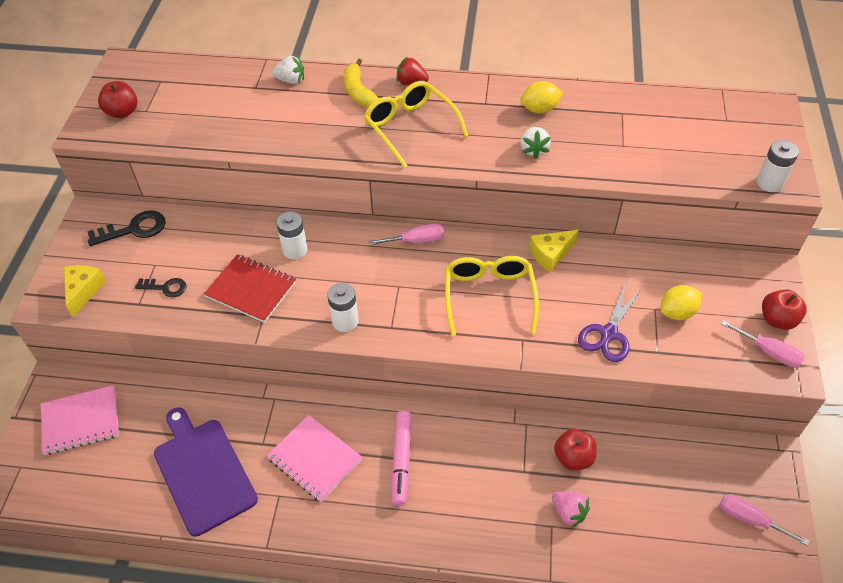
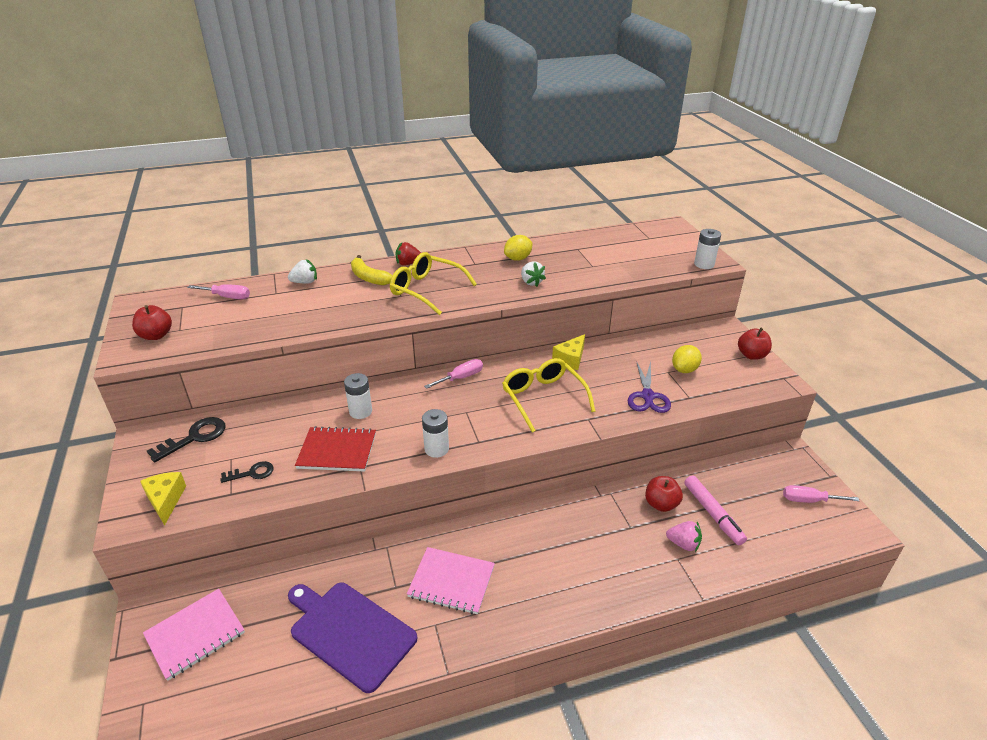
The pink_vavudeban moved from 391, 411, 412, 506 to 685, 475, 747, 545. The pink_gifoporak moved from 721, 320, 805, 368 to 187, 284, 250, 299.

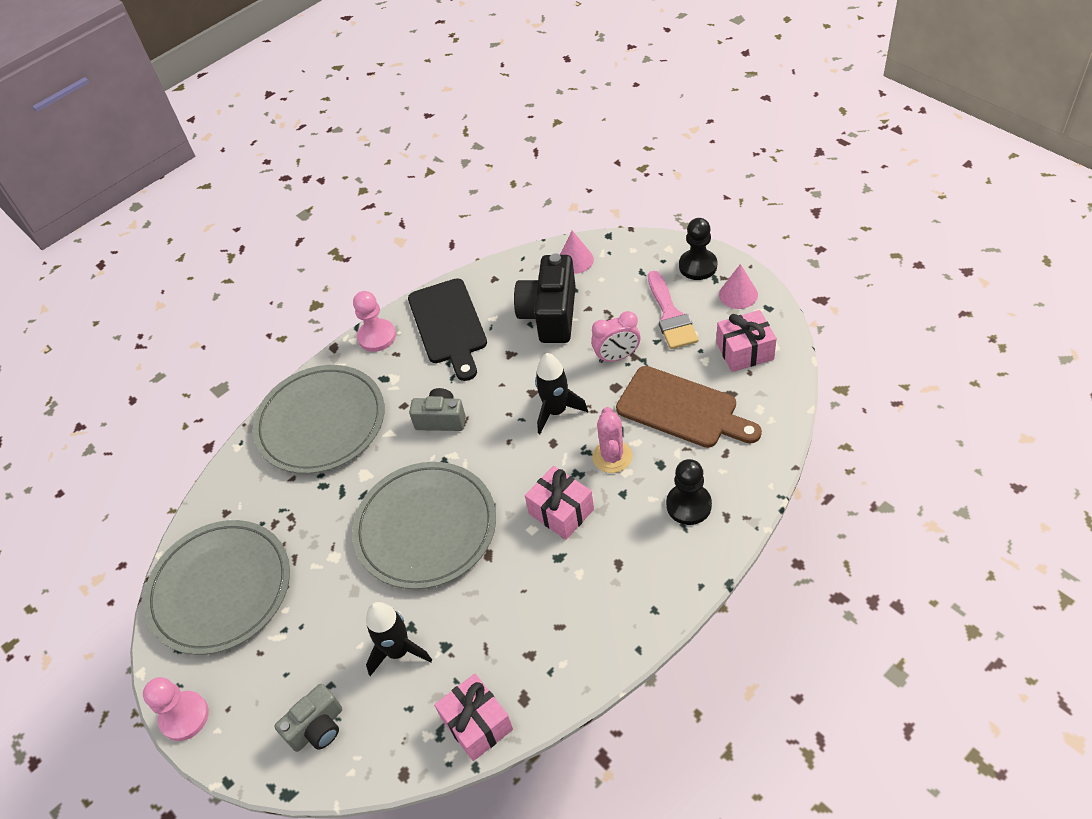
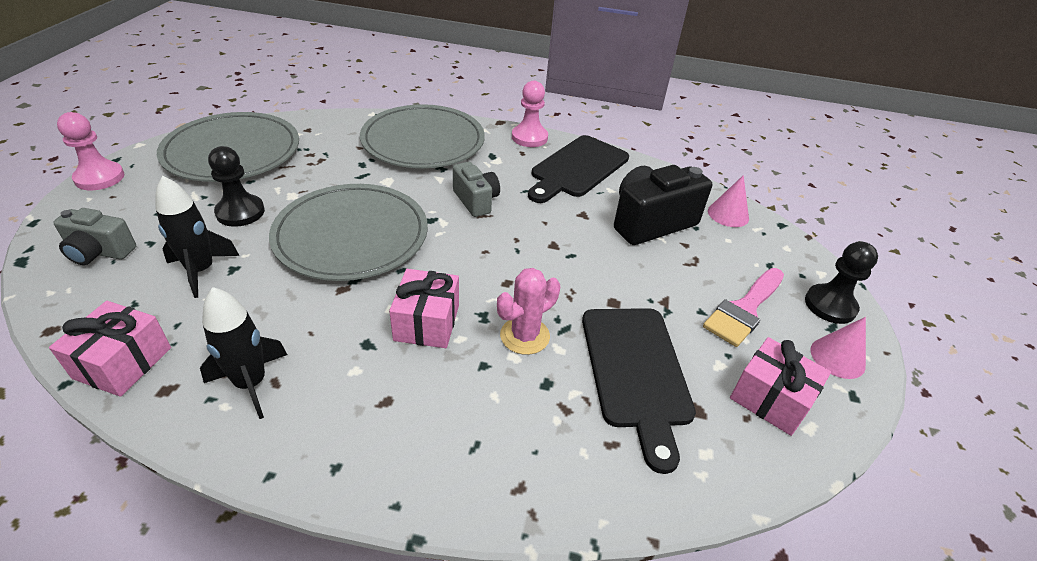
The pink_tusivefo at 591, 311, 641, 363 disappeared. The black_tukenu moved from 535, 353, 588, 434 to 200, 287, 287, 419. The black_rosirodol moved from 666, 459, 712, 525 to 208, 146, 265, 227. The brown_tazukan at 616, 366, 762, 448 became the black_tazukan at 582, 308, 696, 474.

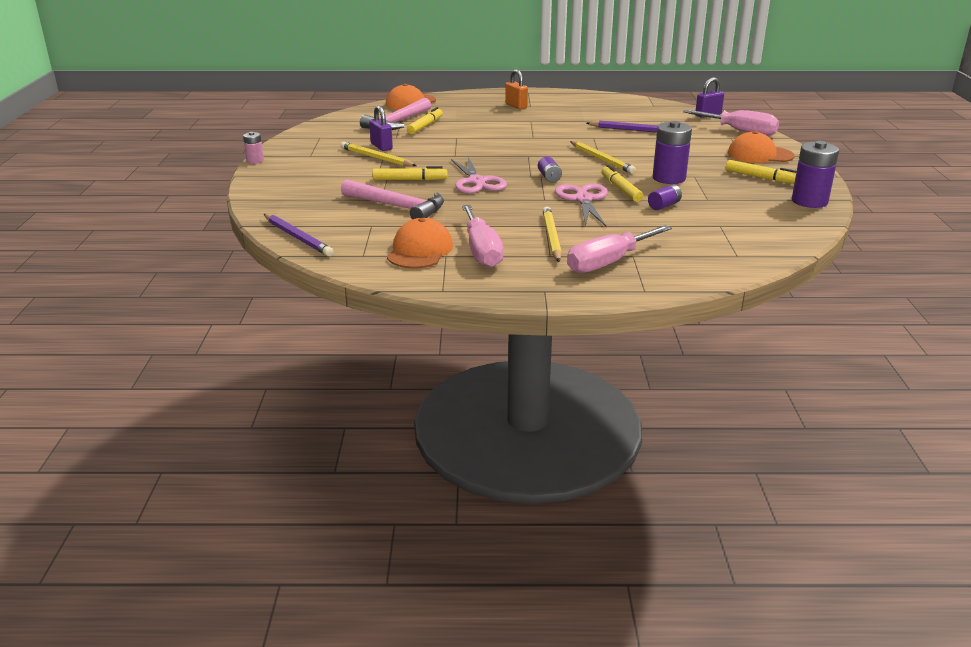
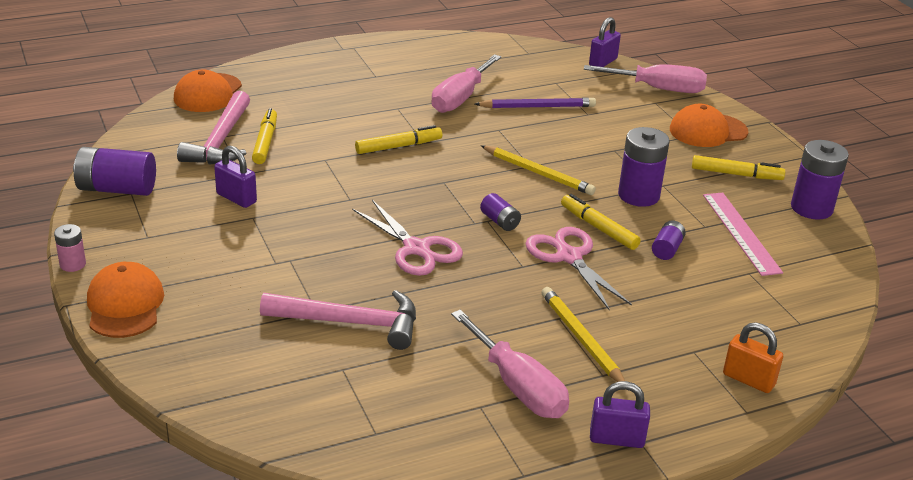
The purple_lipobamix at 264, 214, 334, 256 disappeared. The yellow_lipobamix at 340, 142, 417, 167 disappeared. The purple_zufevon at 73, 147, 156, 196 appeared. The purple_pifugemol at 590, 381, 650, 448 appeared. The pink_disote at 703, 193, 783, 276 appeared. The yellow_vavudeban moved from 372, 166, 448, 181 to 355, 125, 442, 154. The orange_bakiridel moved from 387, 218, 453, 269 to 87, 262, 164, 338. The orange_pifugemol moved from 505, 69, 528, 109 to 723, 322, 783, 393. The pink_gifoporak moved from 567, 225, 672, 273 to 431, 54, 501, 113.

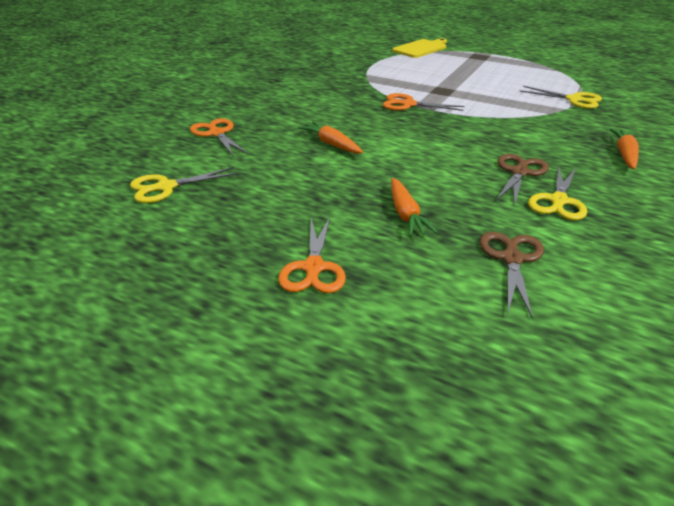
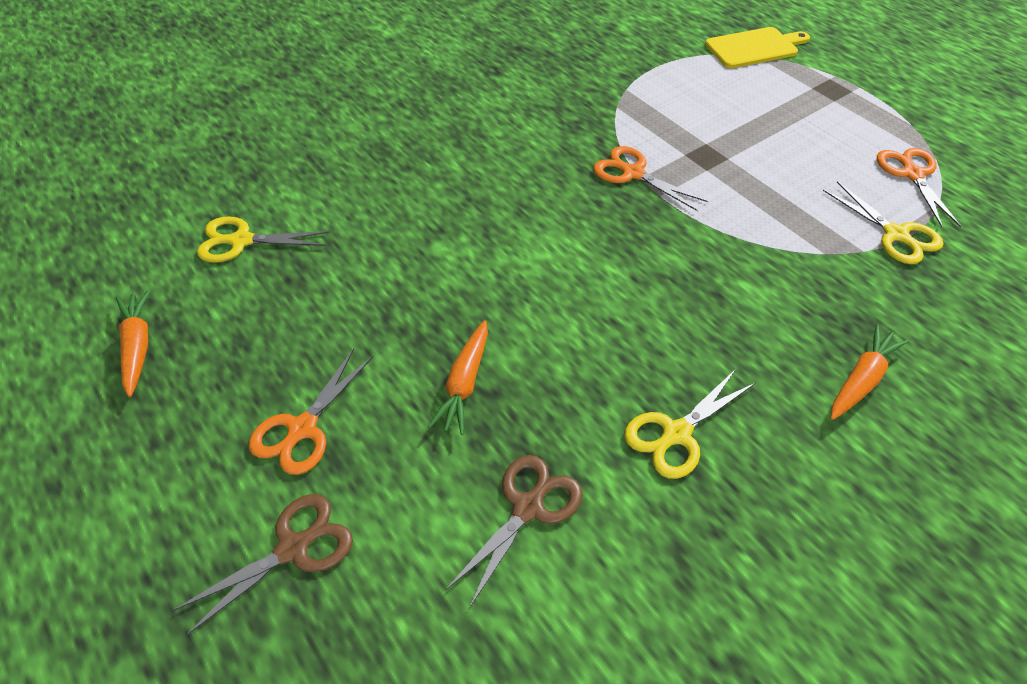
The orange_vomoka moved from 190, 118, 248, 156 to 877, 148, 961, 227. The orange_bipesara moved from 298, 121, 363, 154 to 116, 290, 150, 397. The brown_vomoka moved from 496, 154, 549, 206 to 172, 494, 353, 636.

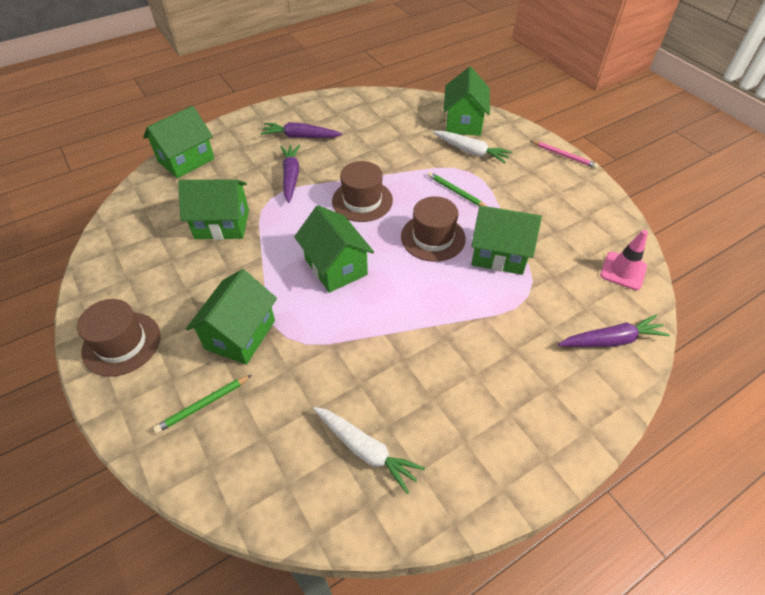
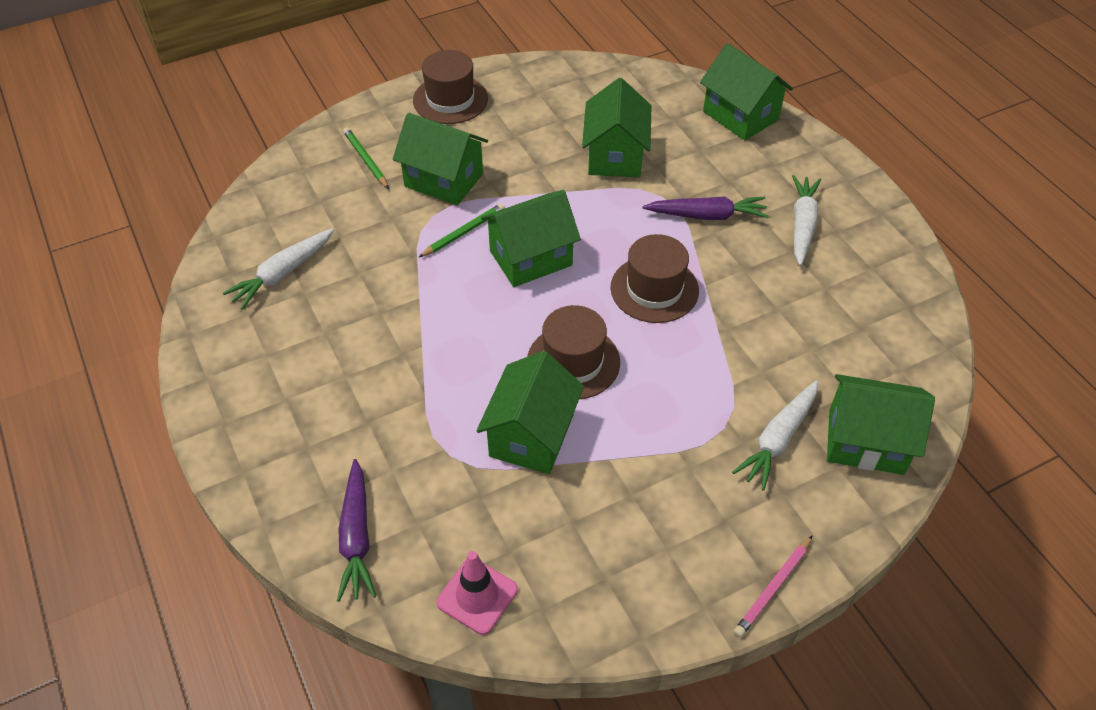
The green_lipobamix moved from 428, 172, 486, 206 to 419, 203, 505, 257. The purple_bipesara at 260, 122, 343, 138 became the white_bipesara at 792, 175, 821, 266.

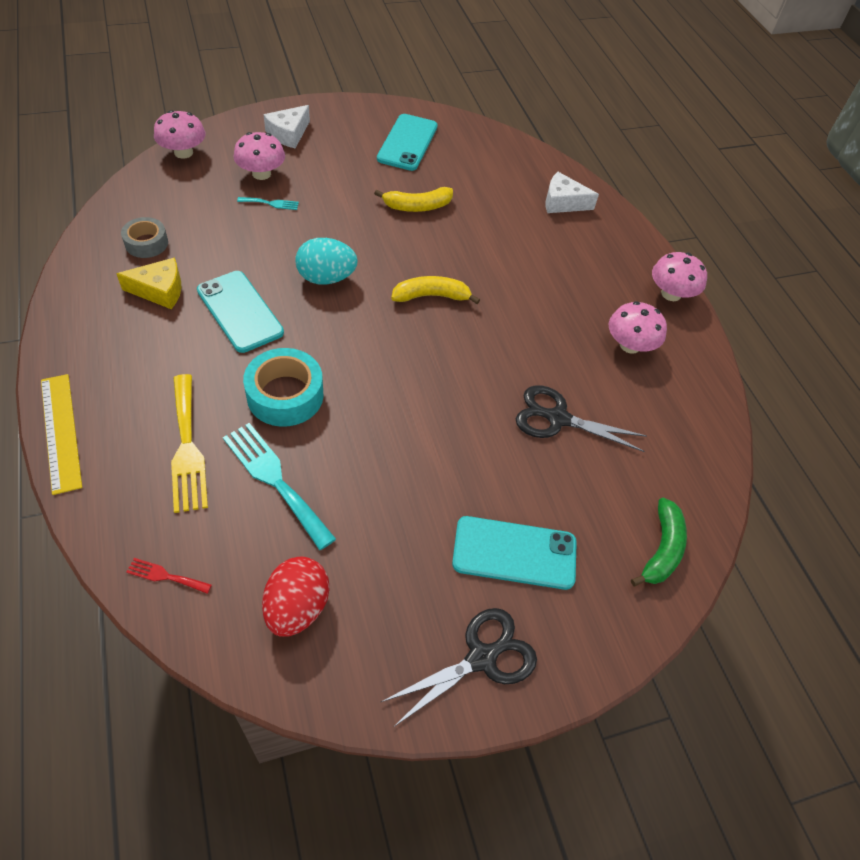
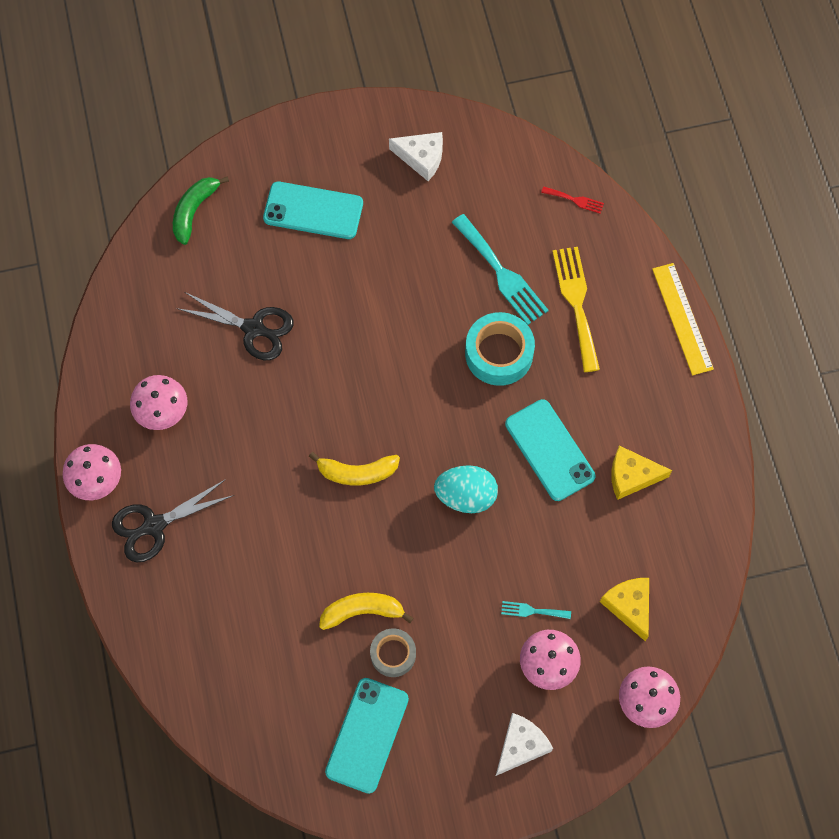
The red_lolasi at 262, 556, 329, 637 disappeared. The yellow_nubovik at 600, 578, 649, 641 appeared. The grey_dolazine moved from 121, 217, 168, 258 to 370, 629, 416, 677. The black_vomoka moved from 381, 608, 537, 727 to 112, 479, 234, 562. The white_nubovik moved from 545, 172, 599, 213 to 389, 132, 443, 181.

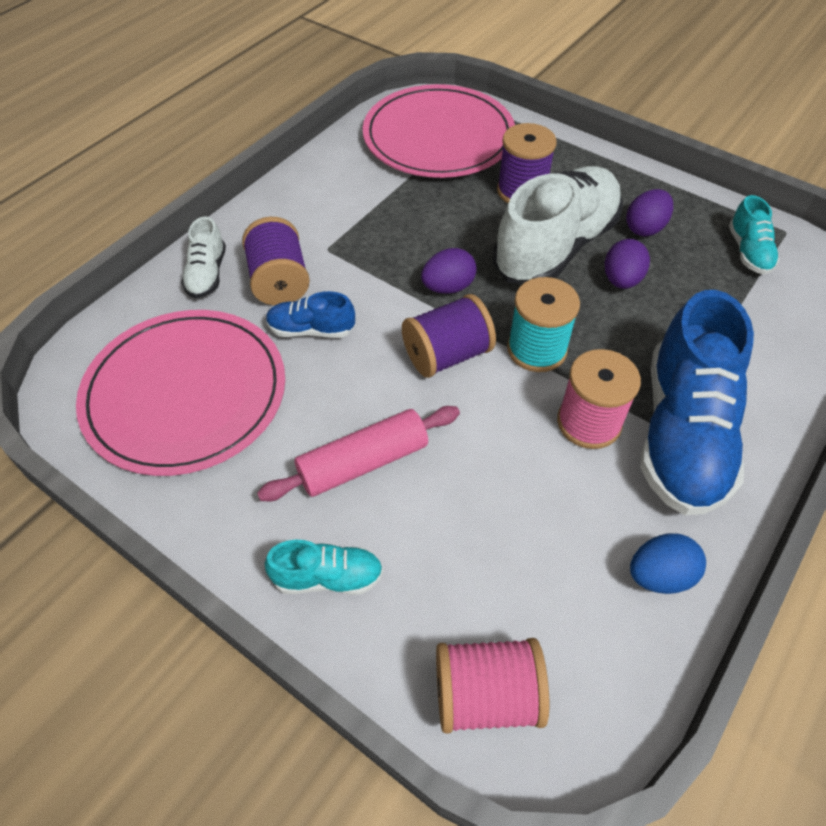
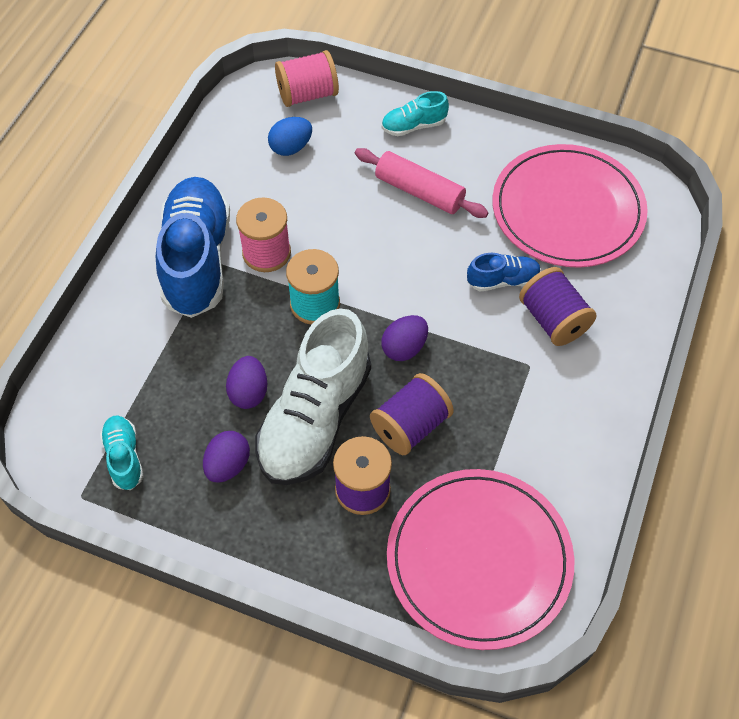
The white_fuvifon at 181, 216, 226, 298 disappeared. The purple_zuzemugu moved from 402, 294, 496, 378 to 370, 373, 454, 455. The blue_lolasi moved from 630, 533, 706, 594 to 268, 117, 312, 156. The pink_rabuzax at 257, 406, 460, 501 turned 75 degrees clockwise.

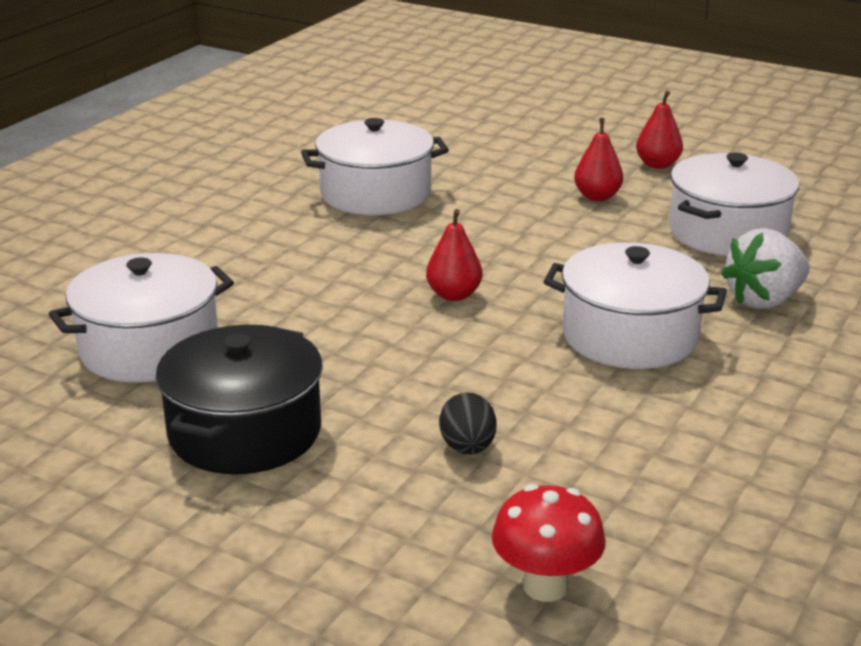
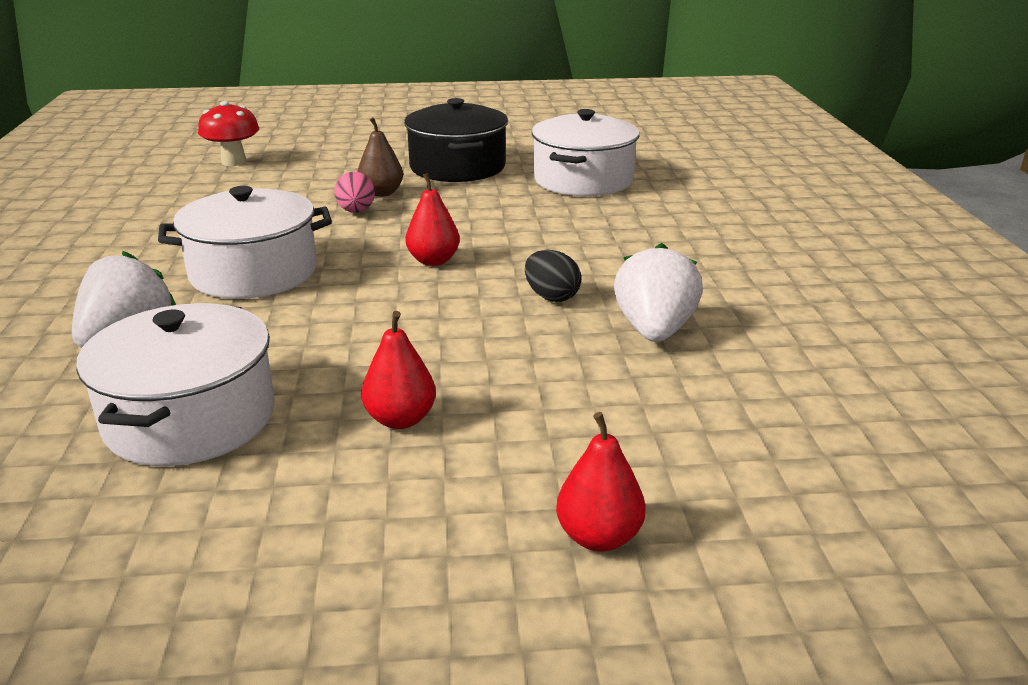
The pink_lolasi at 334, 172, 375, 213 appeared. The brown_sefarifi at 357, 117, 403, 197 appeared. The black_lolasi moved from 439, 393, 497, 455 to 525, 250, 581, 302. The red_sefarifi moved from 636, 91, 683, 169 to 556, 412, 646, 551. The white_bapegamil at 301, 118, 449, 215 was replaced by the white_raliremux at 614, 243, 703, 342.

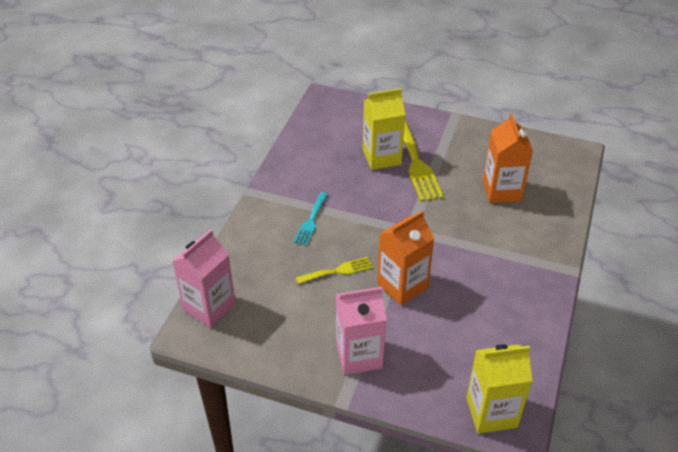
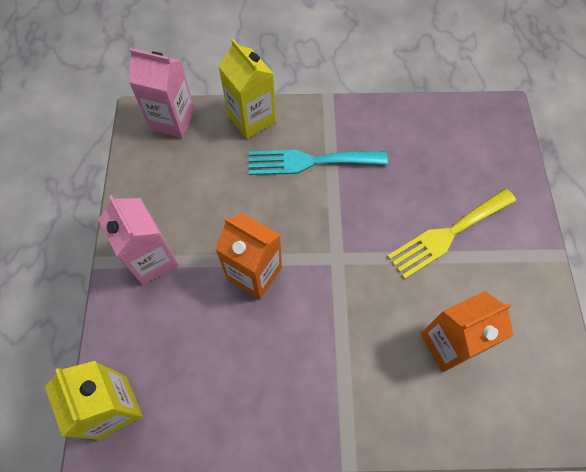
The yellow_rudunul at 296, 257, 373, 284 disappeared. The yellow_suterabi moved from 363, 88, 405, 170 to 218, 39, 276, 139. The turquoise_rudunul at 293, 192, 328, 246 changed to 1.75 times the size.

